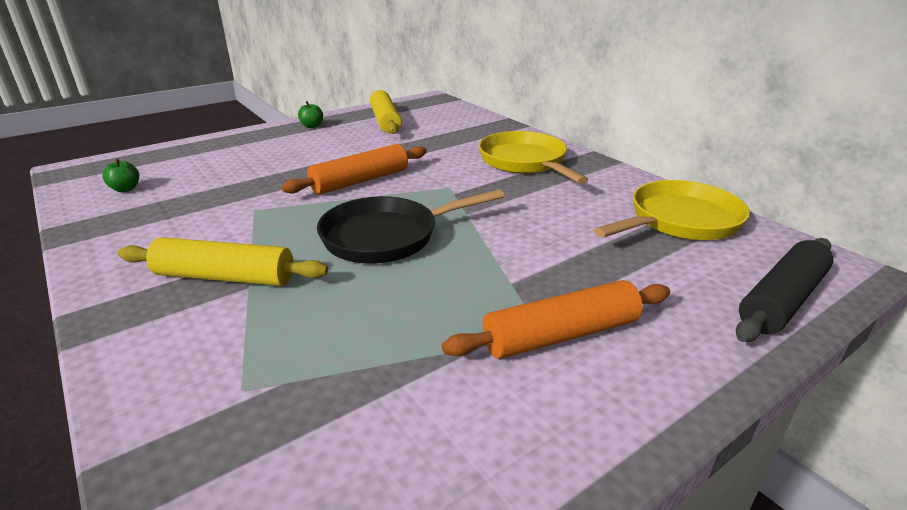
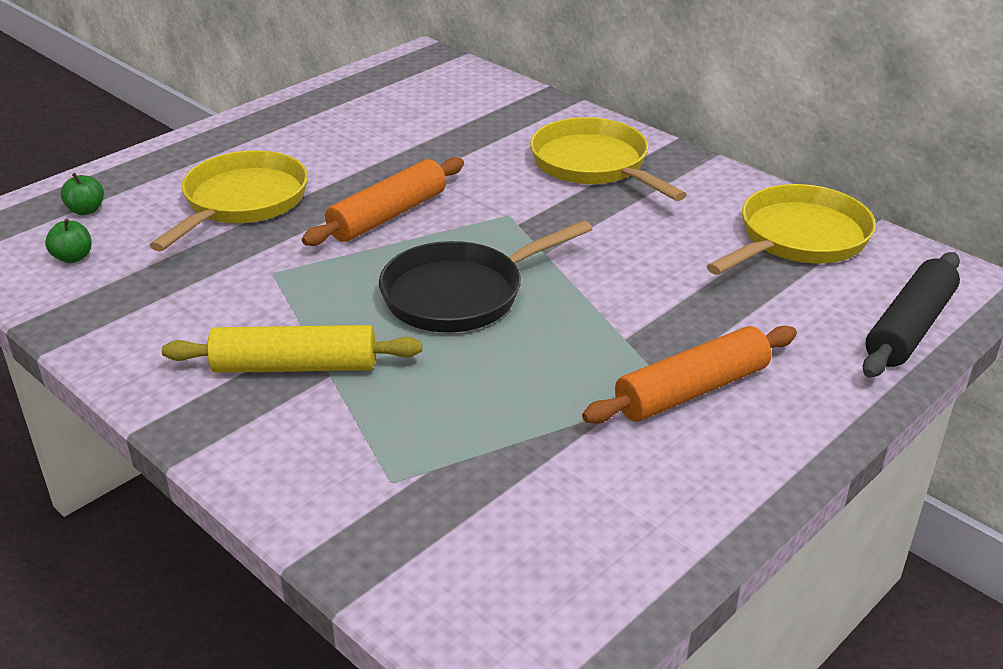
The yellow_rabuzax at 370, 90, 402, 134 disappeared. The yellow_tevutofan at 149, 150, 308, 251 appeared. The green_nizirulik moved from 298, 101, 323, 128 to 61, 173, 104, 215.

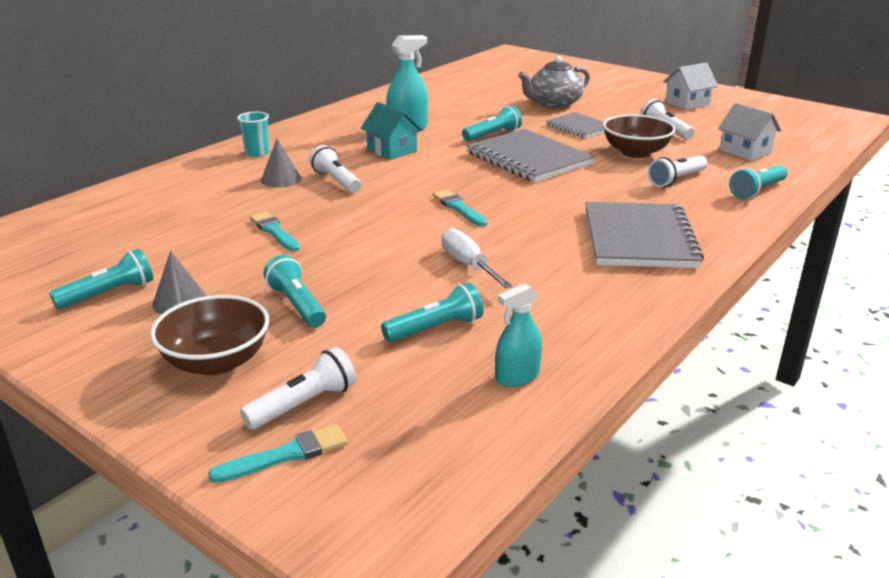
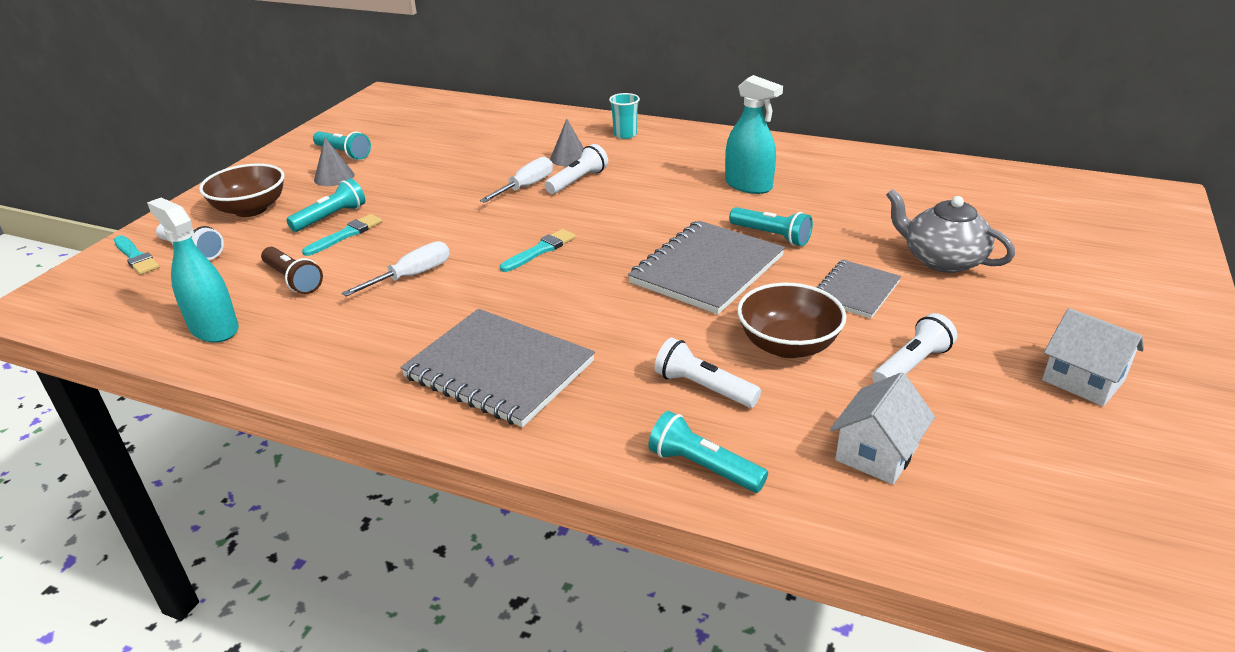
The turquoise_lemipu at 361, 102, 422, 160 disappeared. The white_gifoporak at 480, 157, 553, 203 appeared. The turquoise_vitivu moved from 250, 212, 300, 252 to 302, 214, 382, 256. The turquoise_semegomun at 381, 283, 483, 342 became the brown_semegomun at 261, 247, 323, 294. The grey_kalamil at 585, 202, 704, 268 turned 45 degrees clockwise. The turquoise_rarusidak at 495, 283, 542, 387 changed to 1.55 times the size.

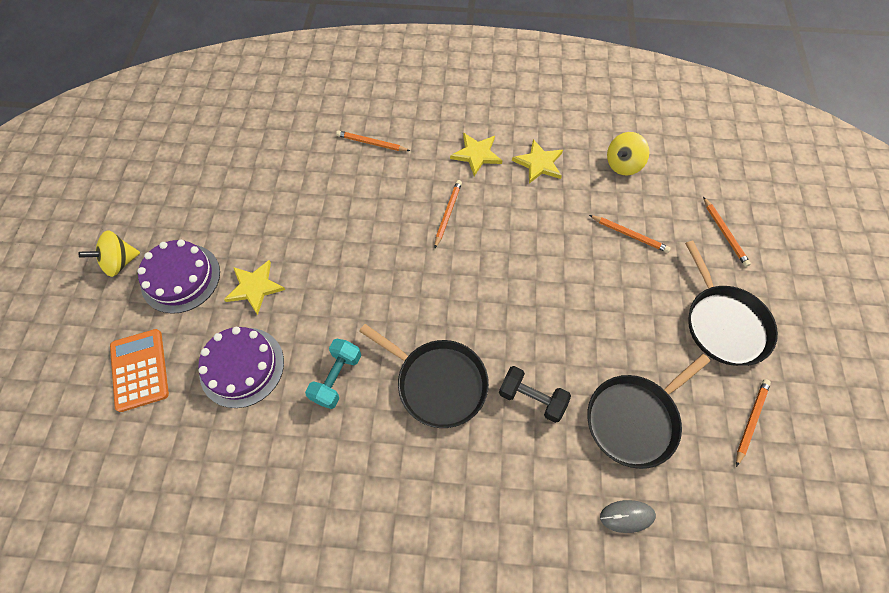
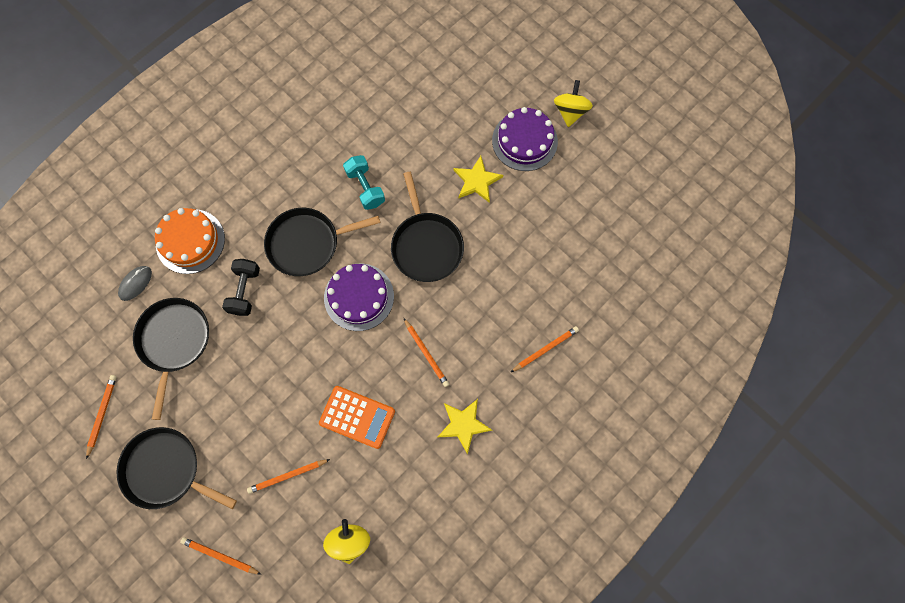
The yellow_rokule at 512, 139, 563, 183 disappeared. The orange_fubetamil at 155, 208, 225, 274 appeared. The black_tevutofan at 391, 172, 464, 282 appeared. The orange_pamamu moved from 110, 329, 169, 412 to 319, 386, 395, 449. The purple_fubetamil moved from 198, 327, 284, 408 to 324, 264, 394, 331. The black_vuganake at 499, 366, 571, 423 turned 60 degrees counterclockwise. The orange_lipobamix at 736, 379, 771, 467 turned 150 degrees counterclockwise.

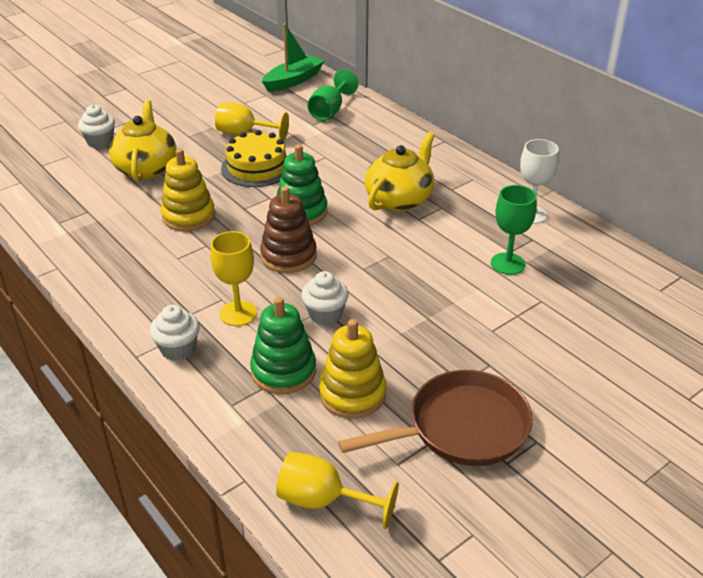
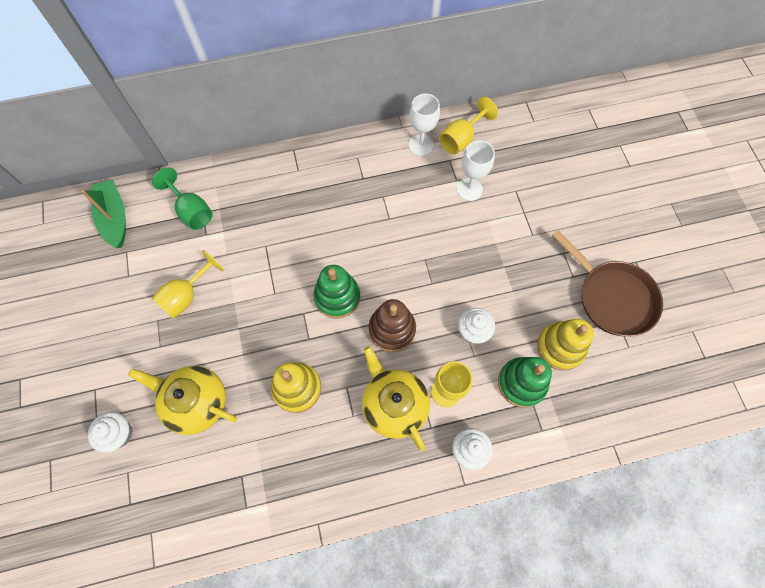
The yellow_fubetamil at 221, 130, 287, 187 disappeared. The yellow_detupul moved from 276, 452, 399, 529 to 439, 97, 498, 155. The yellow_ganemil moved from 365, 132, 435, 211 to 362, 346, 430, 451. The green_detupul at 491, 185, 537, 275 became the white_detupul at 457, 141, 495, 201. The brown_tevutofan at 338, 370, 533, 466 turned 135 degrees clockwise.

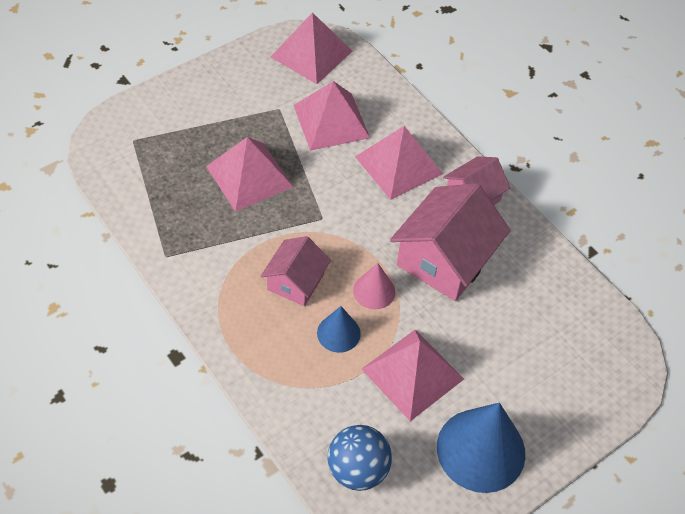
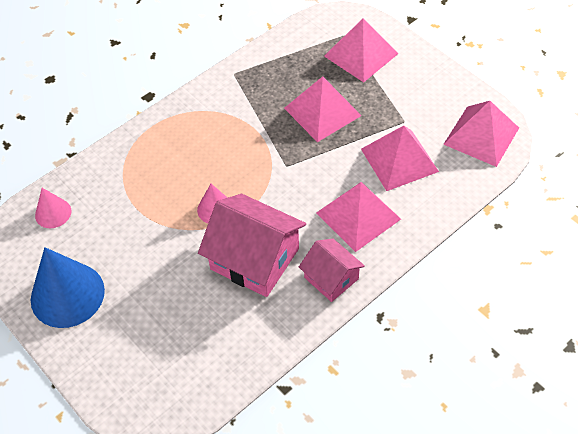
The pink_lemipu at 261, 236, 331, 306 disappeared. The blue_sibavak at 317, 306, 361, 353 disappeared. The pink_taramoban moved from 361, 330, 464, 421 to 324, 18, 399, 83. The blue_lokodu at 327, 425, 392, 491 was replaced by the pink_sibavak at 35, 188, 71, 228.

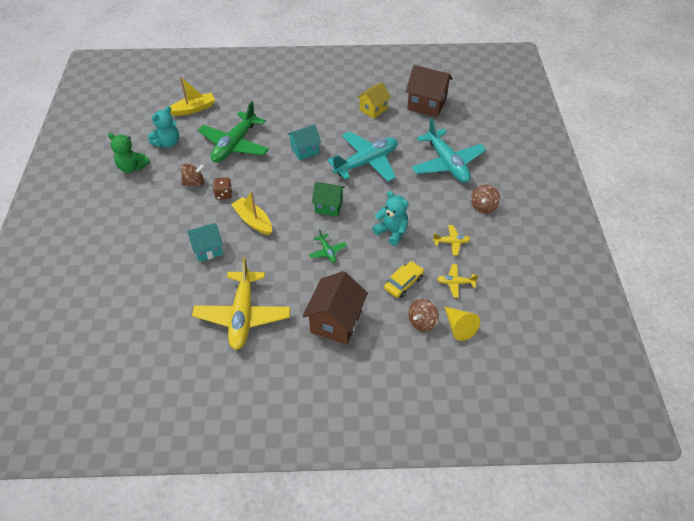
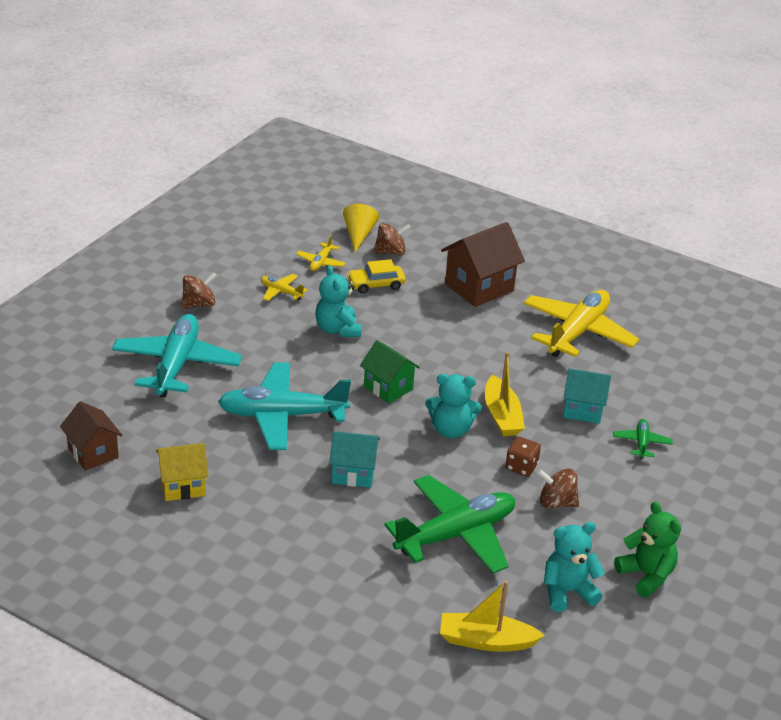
The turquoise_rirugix at 425, 374, 482, 438 appeared. The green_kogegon moved from 309, 229, 347, 263 to 613, 419, 672, 459. The yellow_kogegon at 437, 264, 478, 298 turned 75 degrees clockwise. The brown_lemipu at 406, 65, 453, 117 changed to 0.65 times the size.

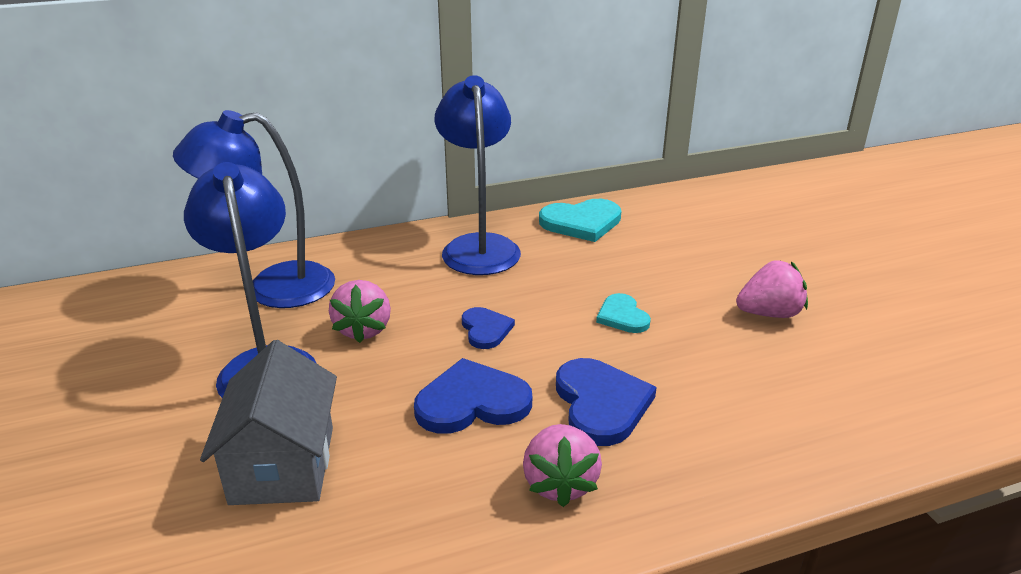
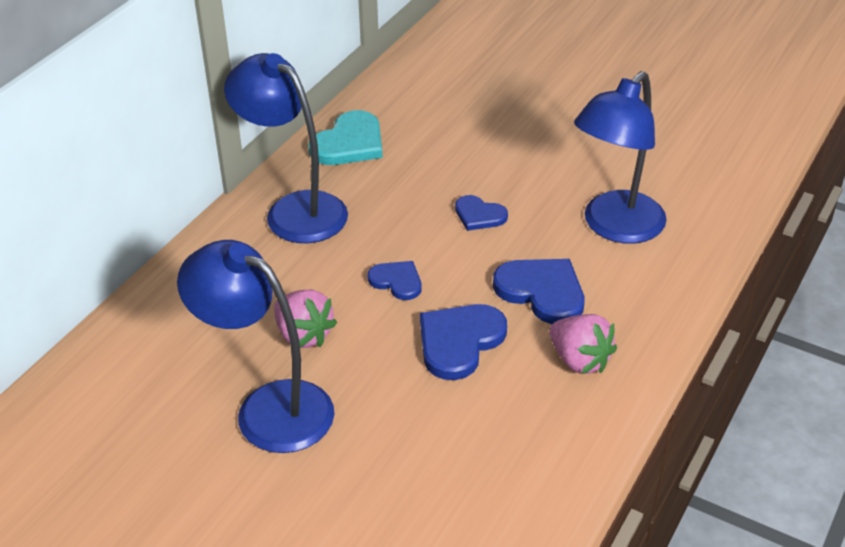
The grey_lemipu at 200, 340, 337, 505 disappeared. The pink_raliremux at 736, 260, 808, 318 disappeared. The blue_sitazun moved from 173, 110, 335, 308 to 574, 71, 667, 244. The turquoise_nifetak at 596, 293, 651, 333 became the blue_nifetak at 455, 195, 508, 231.

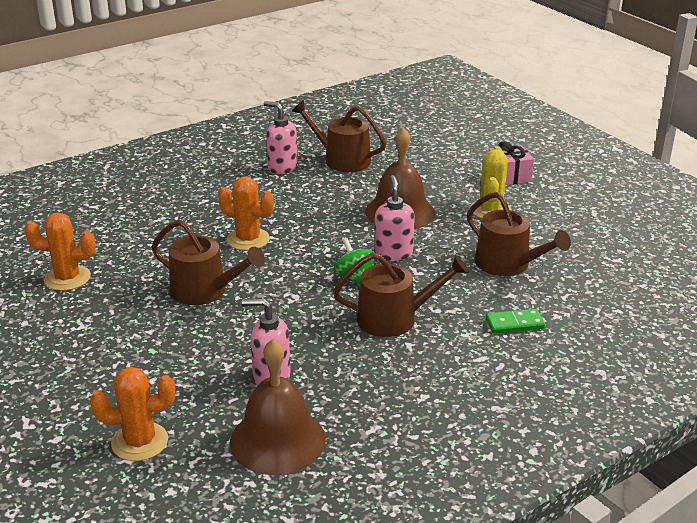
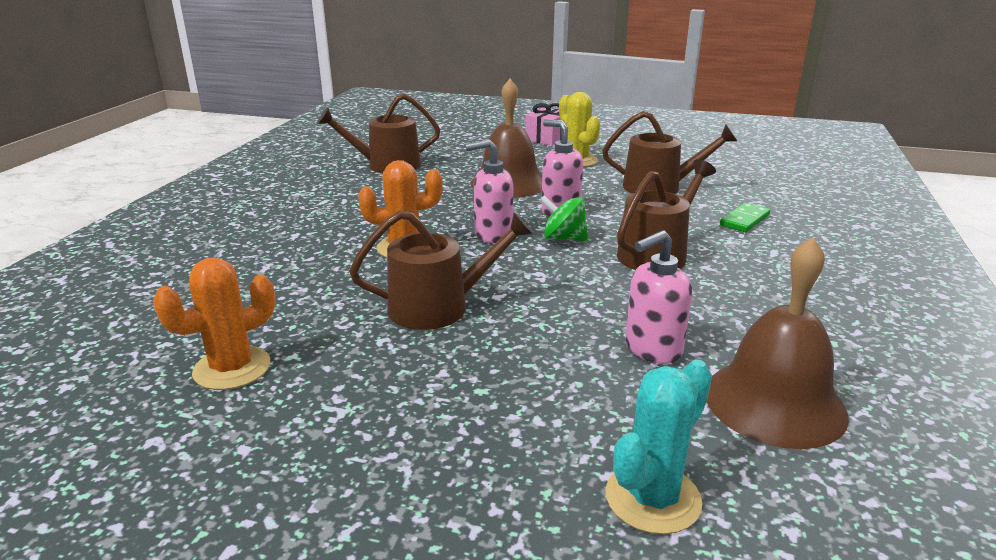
The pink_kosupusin moved from 264, 101, 298, 174 to 465, 140, 513, 243. The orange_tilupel at 90, 367, 175, 461 became the turquoise_tilupel at 605, 360, 712, 534.

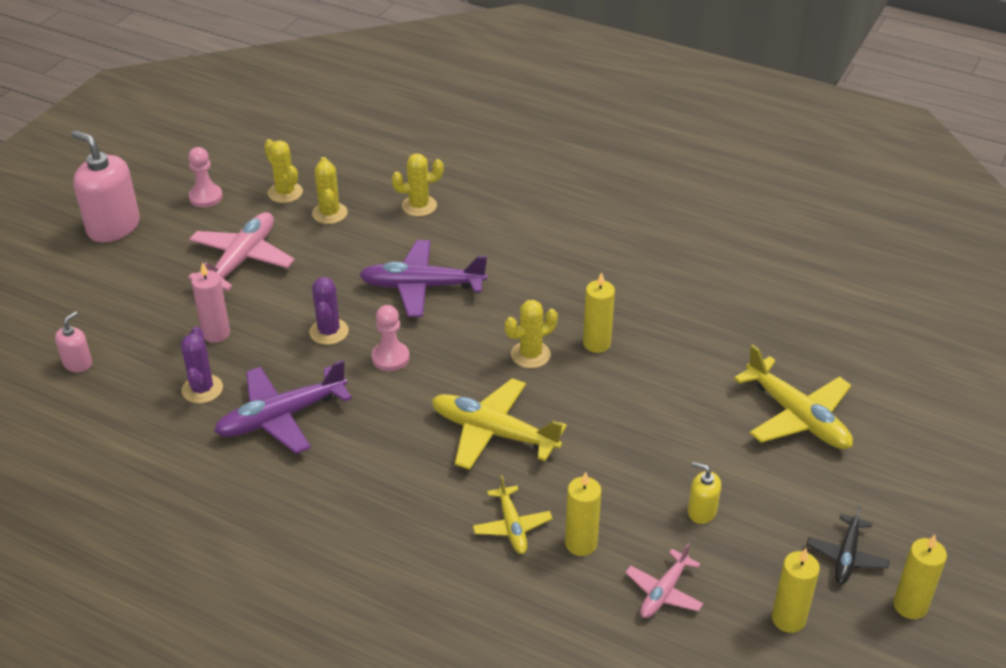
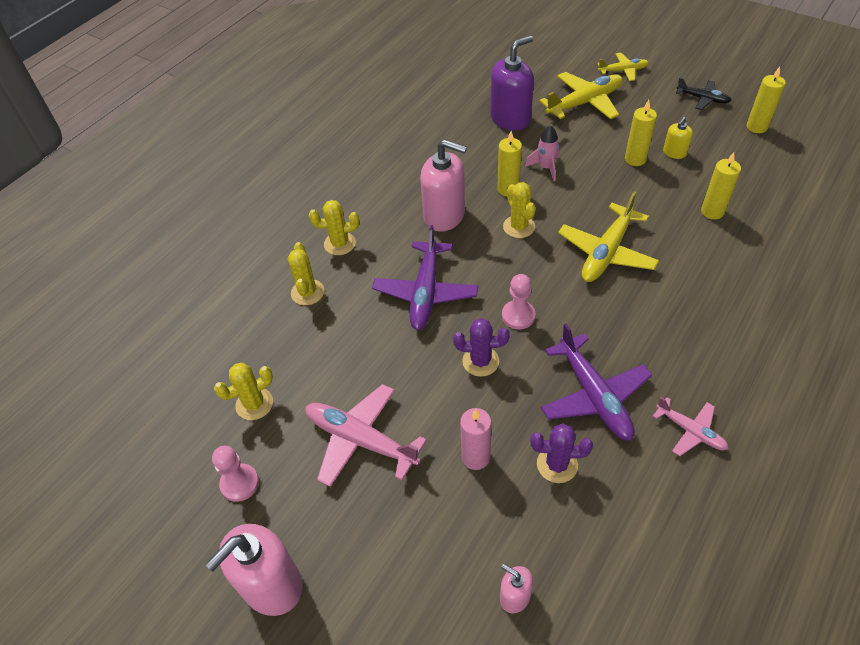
The pink_kosupusin at 420, 140, 467, 232 appeared. The purple_kosupusin at 490, 36, 534, 131 appeared. The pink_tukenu at 525, 125, 559, 181 appeared. The yellow_tilupel moved from 312, 157, 348, 224 to 309, 200, 359, 255. The yellow_kogegon moved from 473, 475, 552, 554 to 597, 53, 649, 81. The pink_kogegon moved from 625, 543, 704, 618 to 652, 397, 729, 456. The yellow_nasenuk moved from 893, 535, 947, 619 to 625, 100, 657, 166.

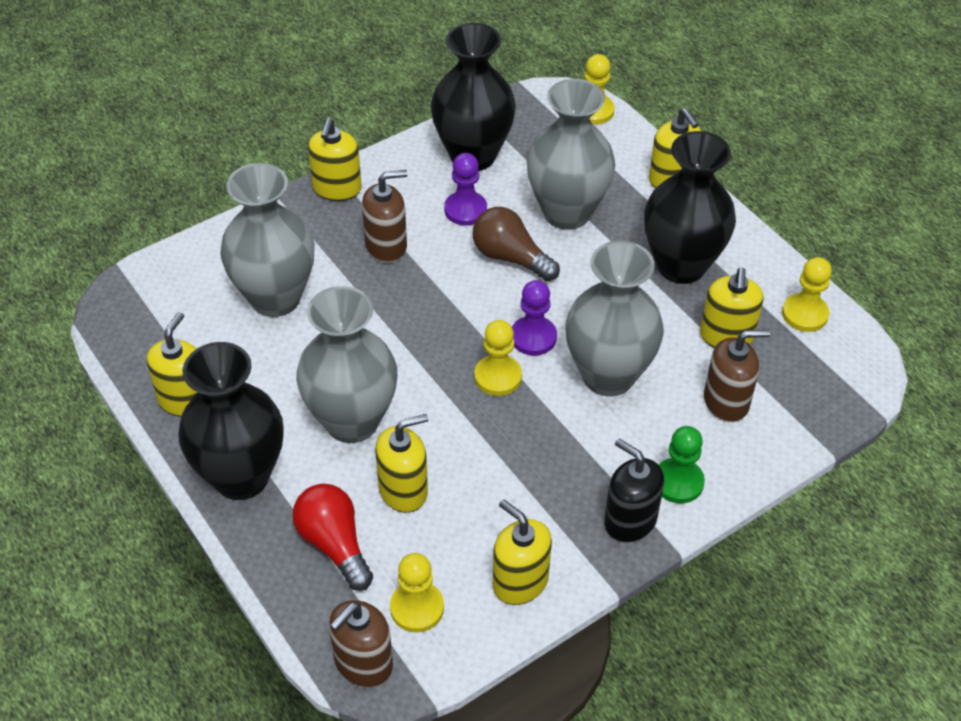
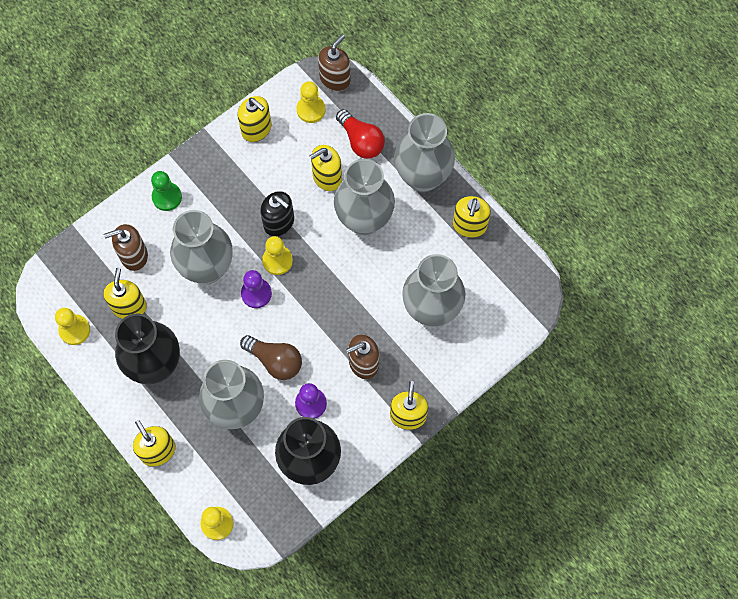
The black_kosupusin moved from 604, 439, 664, 543 to 260, 191, 294, 236. The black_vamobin at 178, 342, 284, 500 became the grey_vamobin at 395, 113, 455, 192.

